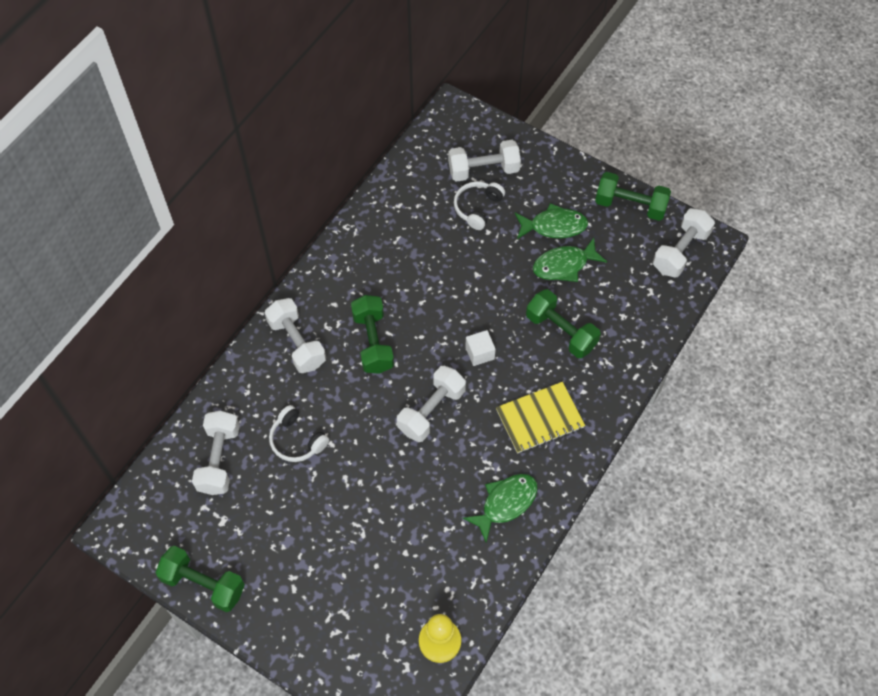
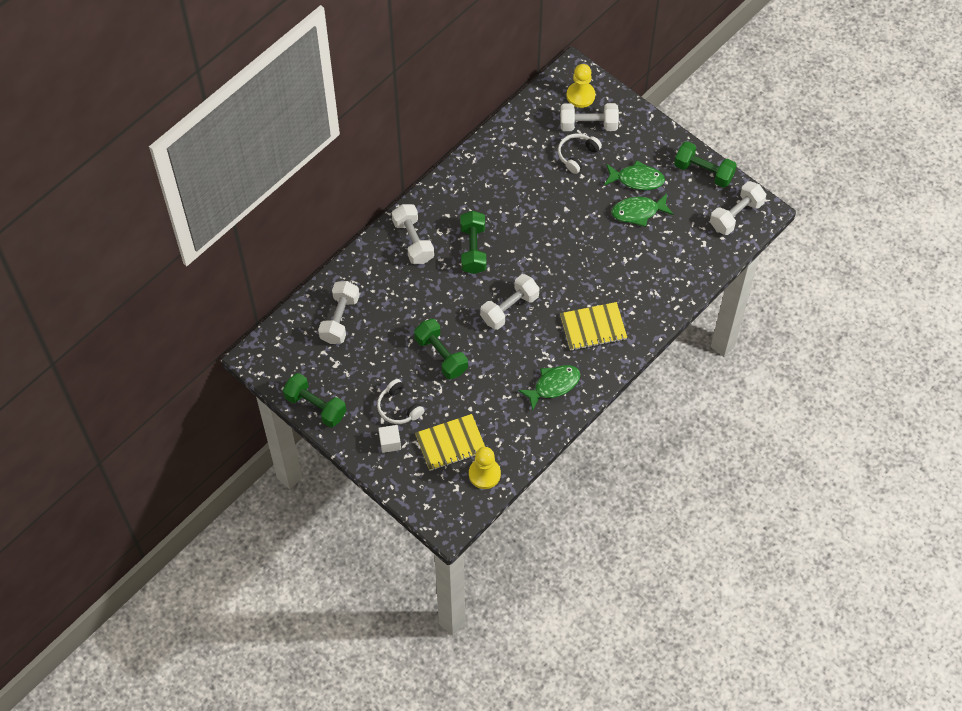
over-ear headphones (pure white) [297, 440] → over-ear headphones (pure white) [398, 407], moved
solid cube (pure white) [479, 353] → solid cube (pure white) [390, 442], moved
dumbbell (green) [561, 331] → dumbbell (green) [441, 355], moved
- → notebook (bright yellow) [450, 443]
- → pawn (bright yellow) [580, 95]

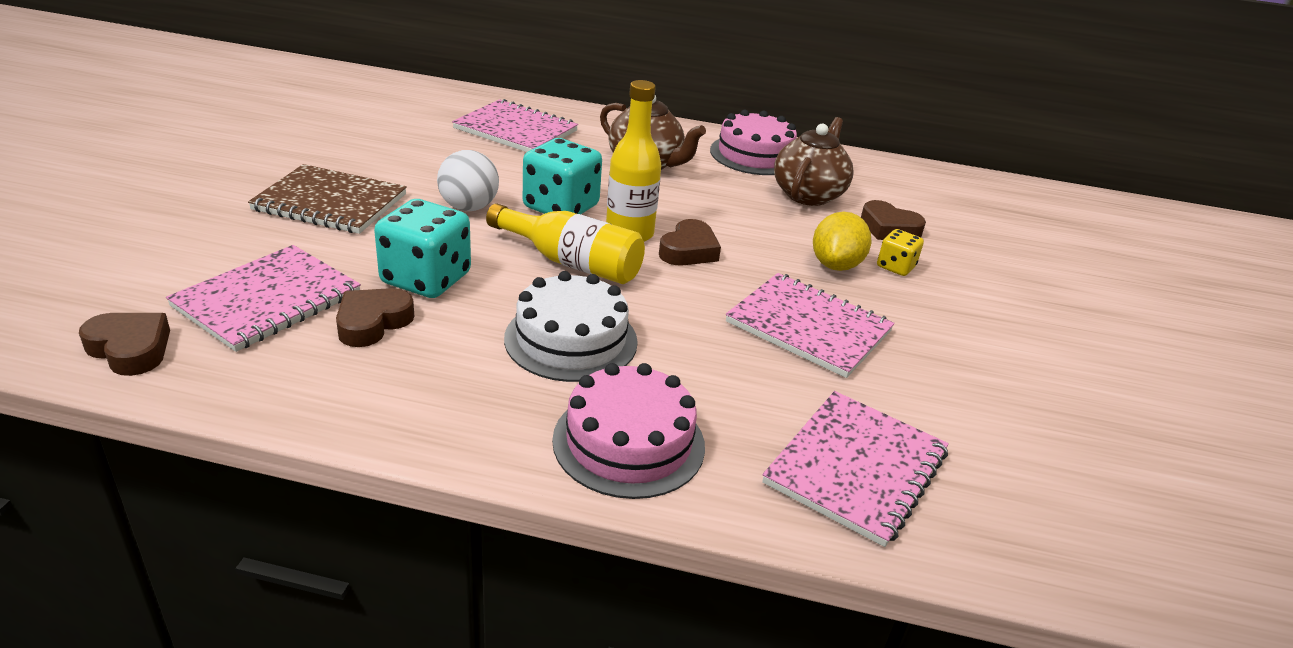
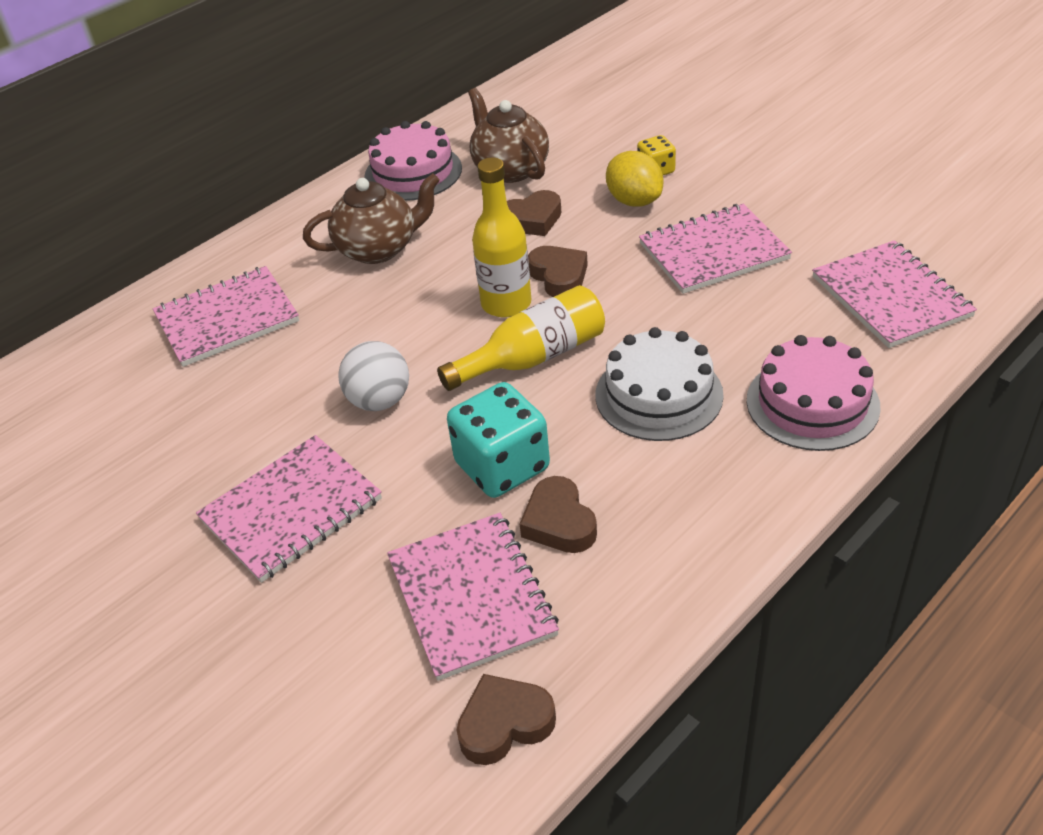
notebook (brown) [330, 202] → notebook (rosy) [291, 510]
heart (brown) [888, 228] → heart (brown) [532, 220], moved
dice (teal) [561, 207] → -

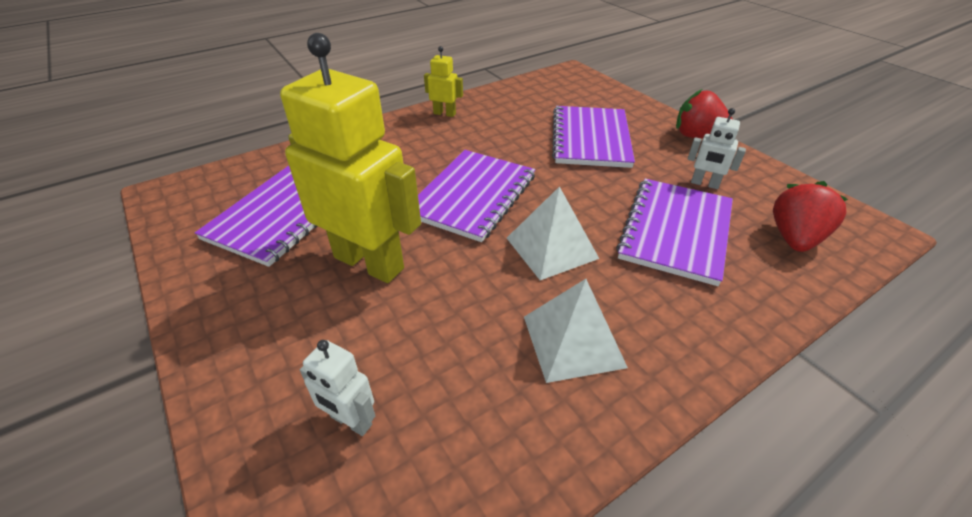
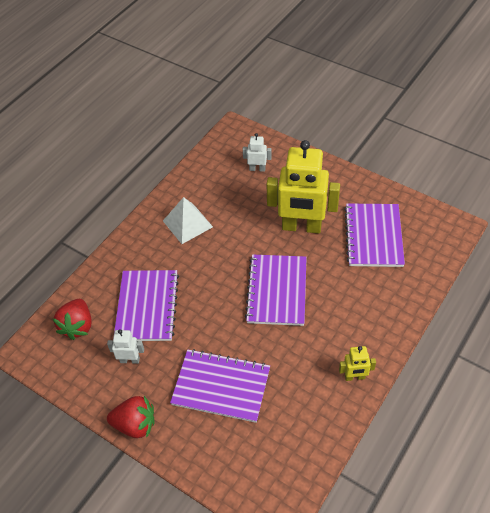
notebook (royal purple) [590, 138] → notebook (royal purple) [221, 386], 60 degrees counterclockwise
pyramid (pure white) [552, 248] → -

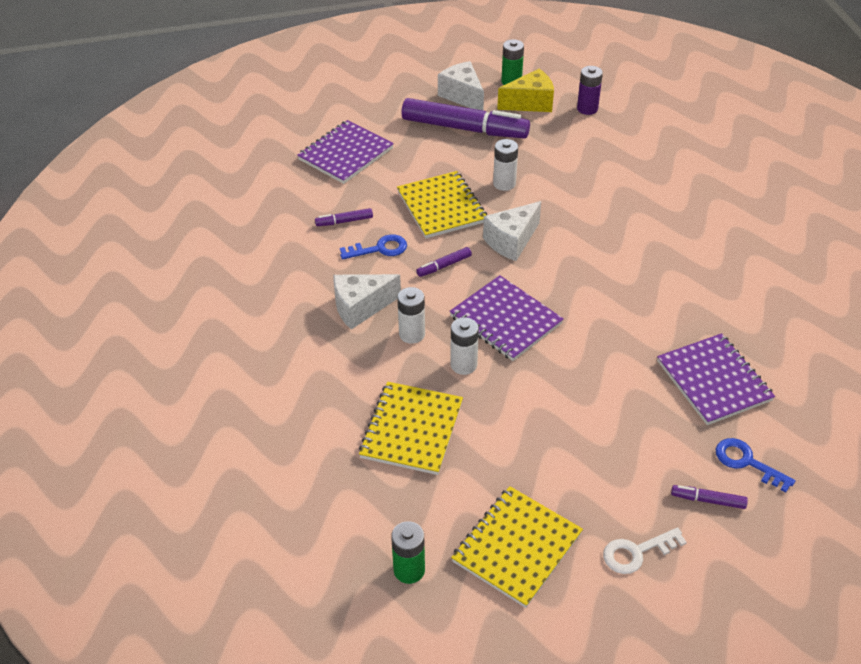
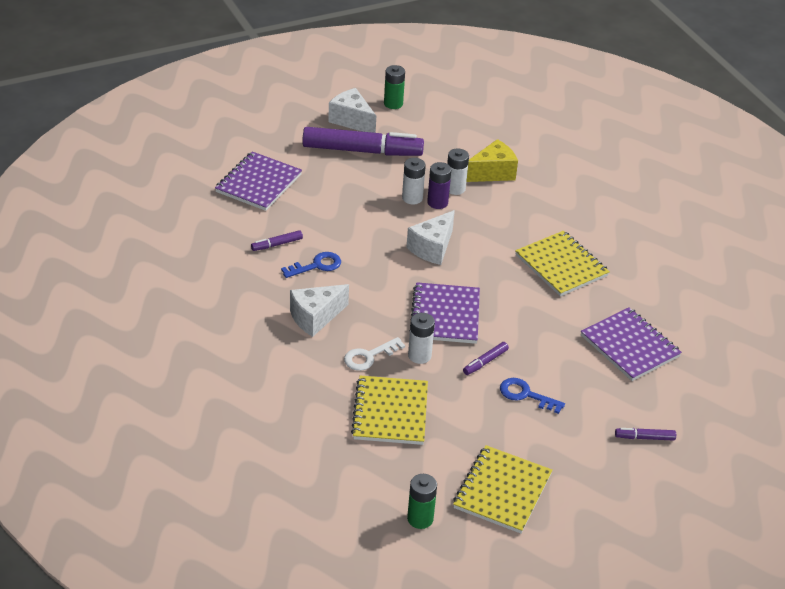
key (pure white) [637, 552] → key (pure white) [369, 356], moved
notebook (royal purple) [505, 320] → notebook (royal purple) [445, 315], 60 degrees clockwise
AA battery (royal purple) [587, 109] → AA battery (royal purple) [437, 202], moved
AA battery (pure white) [412, 334] → AA battery (pure white) [455, 188], moved
marker pen (royal purple) [444, 266] → marker pen (royal purple) [485, 362], moved
cheese (bright yellow) [530, 103] → cheese (bright yellow) [492, 173], moved
key (royal blue) [747, 462] → key (royal blue) [526, 395], moved
notebook (bright yellow) [442, 207] → notebook (bright yellow) [561, 265], moved

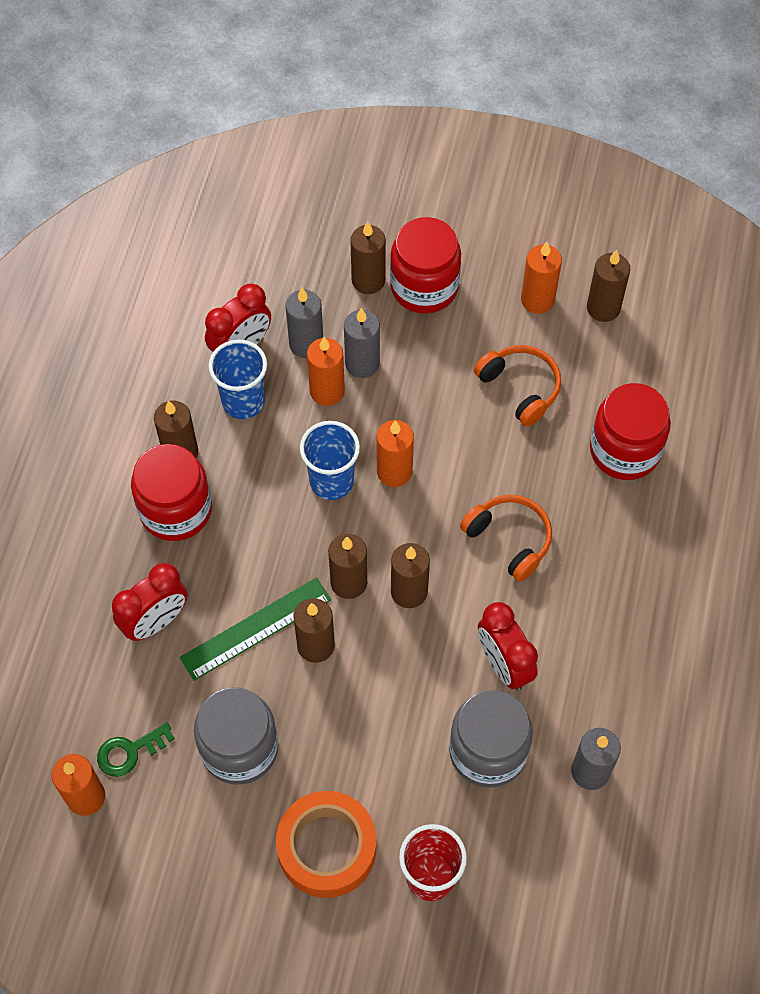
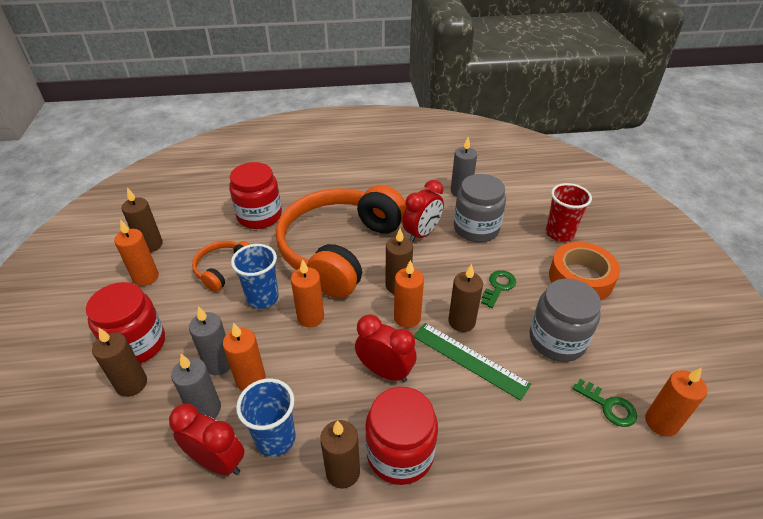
tumbler (royal blue) [331, 481] → tumbler (royal blue) [263, 298], moved
over-ear headphones (orange-coloured) [509, 539] → over-ear headphones (orange-coloured) [340, 249], x2.26
clock (red) [156, 621] → clock (red) [385, 371], moved
pillar candle (brown) [348, 582] → pillar candle (orange-coloured) [407, 318]
- → key (green) [498, 287]

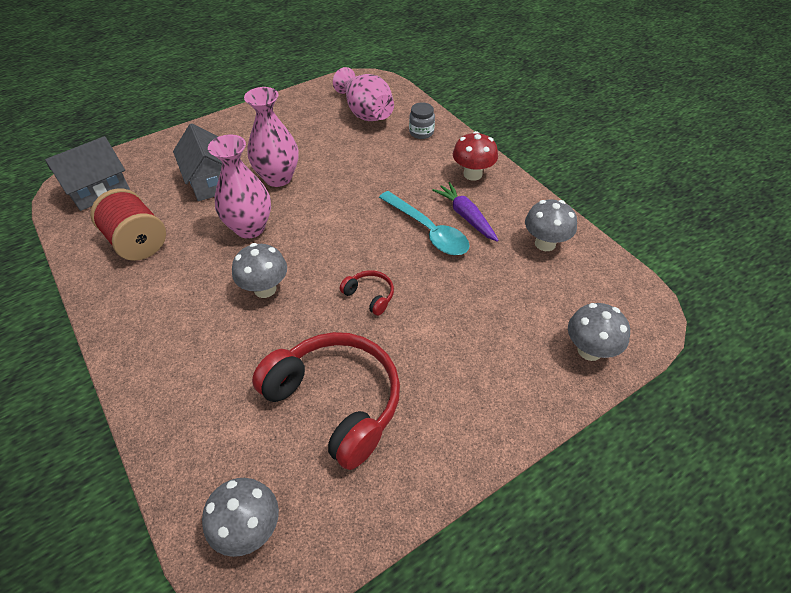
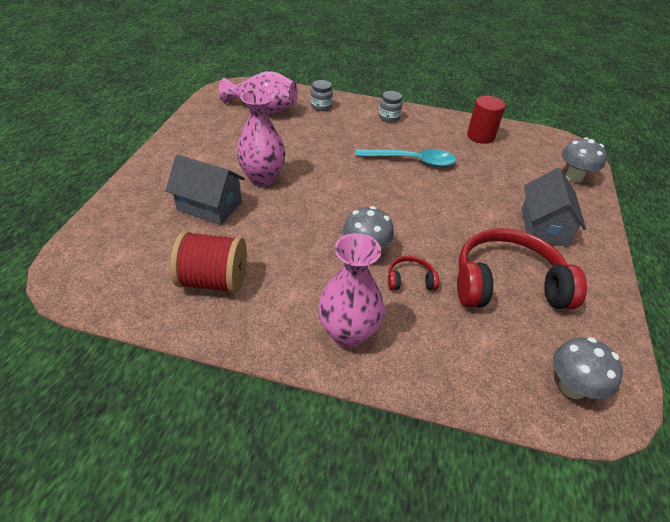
tall vase (rosy) [250, 228] → tall vase (rosy) [348, 333], moved
mushroom (red) [472, 174] → jam jar (grey) [389, 117]
over-ear headphones (red) [370, 296] → over-ear headphones (red) [410, 280], moved
mushroom (grey) [545, 243] → cylinder shape (red) [480, 136]
house (grey) [98, 190] → house (grey) [544, 227], moved
carrot (royal purple) [466, 216] → -

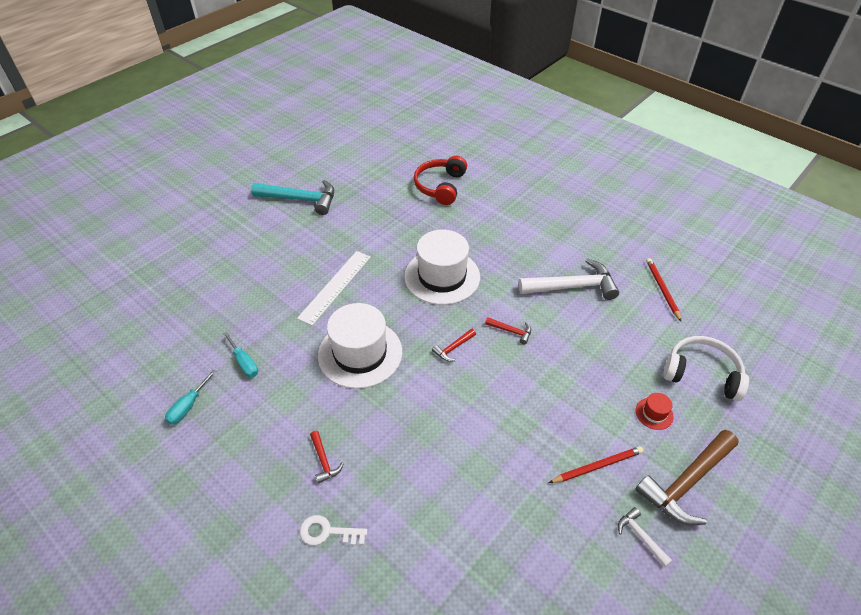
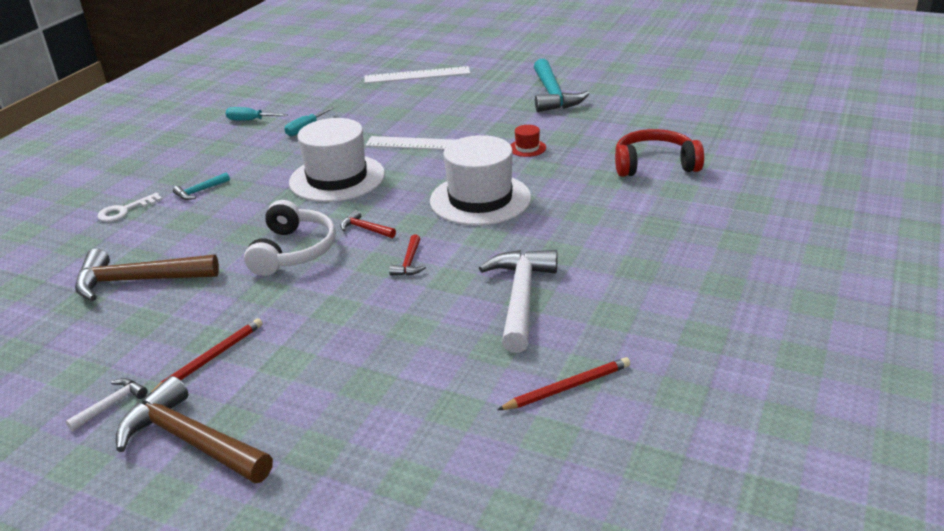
- → hammer (brown) [138, 281]
key (pure white) [327, 532] → key (pure white) [125, 210], 120 degrees counterclockwise
wooden pencil (red) [597, 466] → wooden pencil (red) [210, 359], 105 degrees counterclockwise
hammer (red) [324, 461] → hammer (teal) [200, 191]
over-ear headphones (pure white) [702, 374] → over-ear headphones (pure white) [293, 251], moved
- → measuring stick (pure white) [417, 75]
hammer (pure white) [572, 286] → hammer (pure white) [521, 298], 150 degrees counterclockwise
hat (red) [654, 413] → hat (red) [527, 148], moved

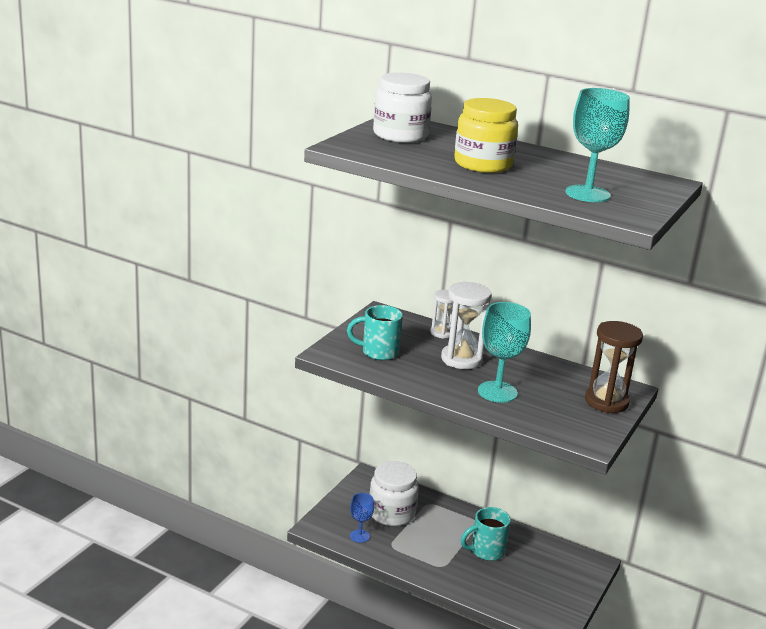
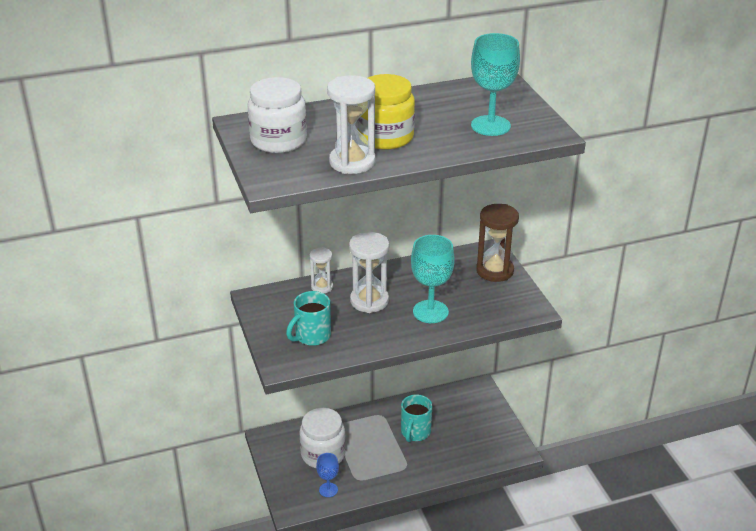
- → sand timer (pure white) [352, 162]

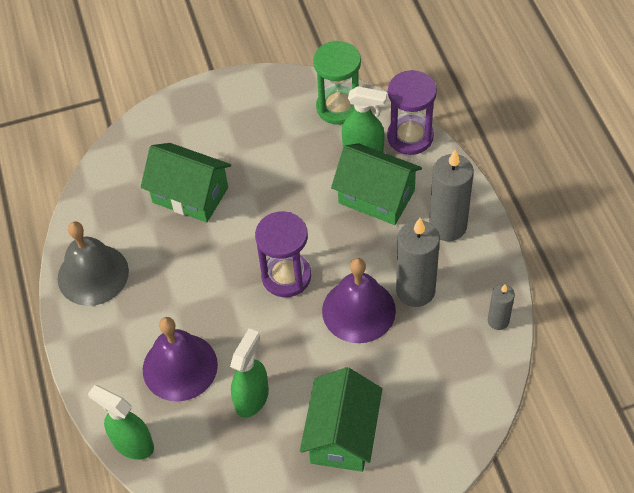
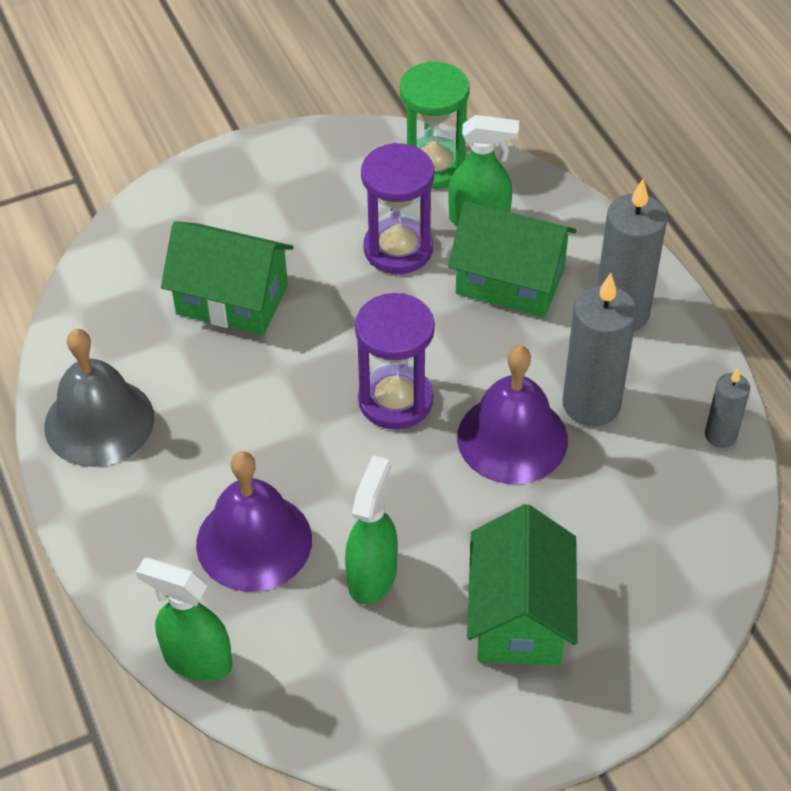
sand timer (royal purple) [410, 137] → sand timer (royal purple) [398, 249], moved

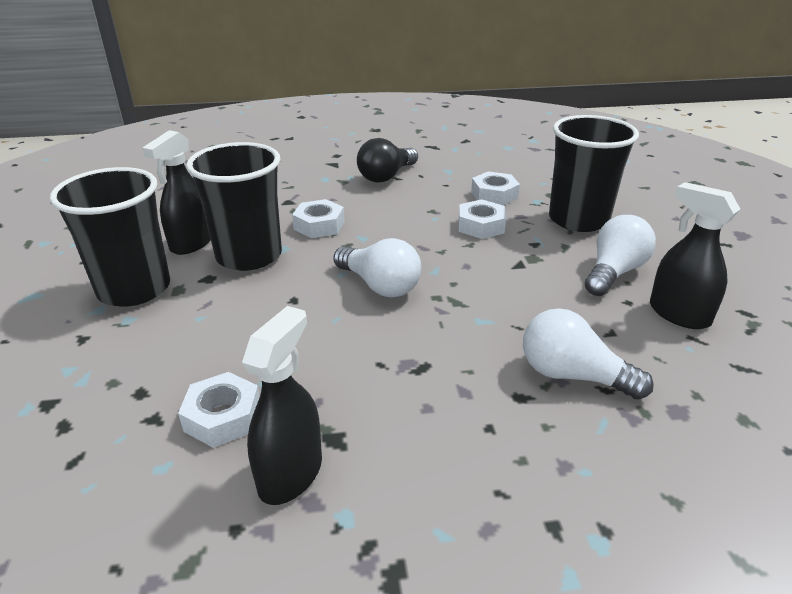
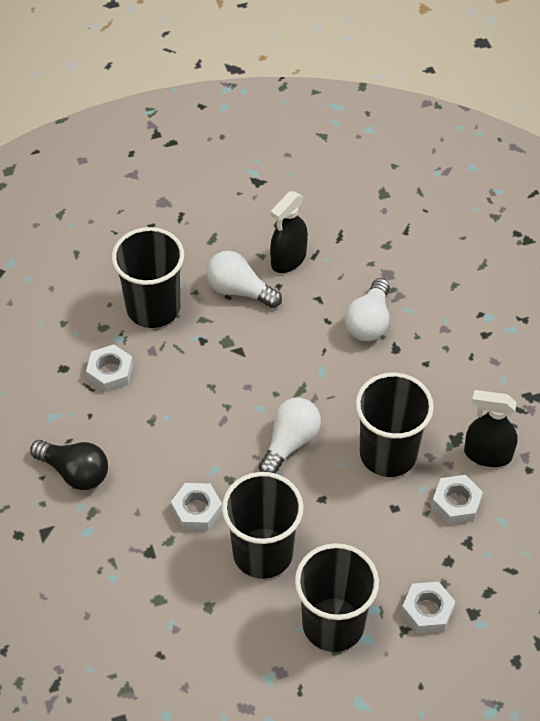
- → tumbler (black) [388, 454]
nut (pure white) [481, 226] → nut (pure white) [427, 611], moved
spray bottle (black) [192, 243] → -

